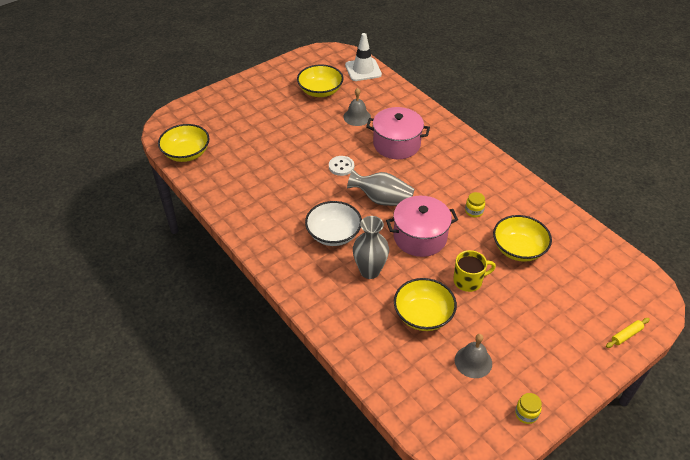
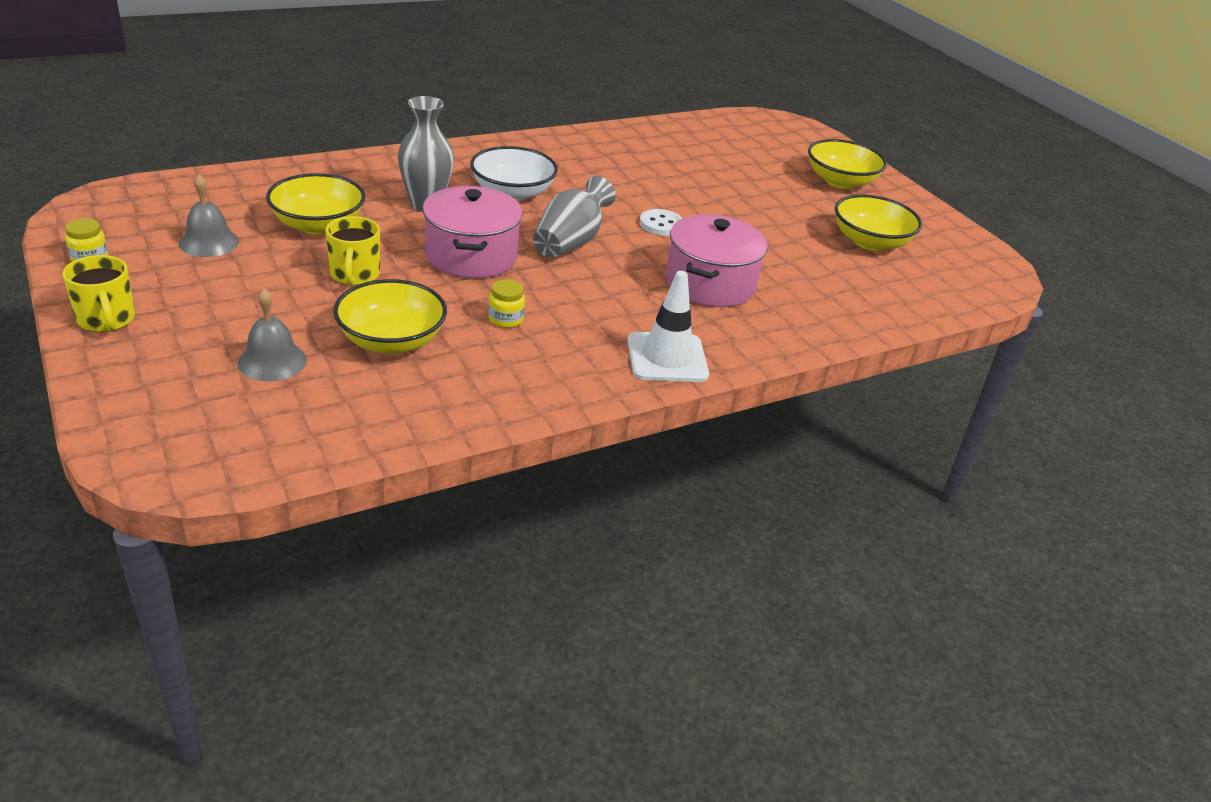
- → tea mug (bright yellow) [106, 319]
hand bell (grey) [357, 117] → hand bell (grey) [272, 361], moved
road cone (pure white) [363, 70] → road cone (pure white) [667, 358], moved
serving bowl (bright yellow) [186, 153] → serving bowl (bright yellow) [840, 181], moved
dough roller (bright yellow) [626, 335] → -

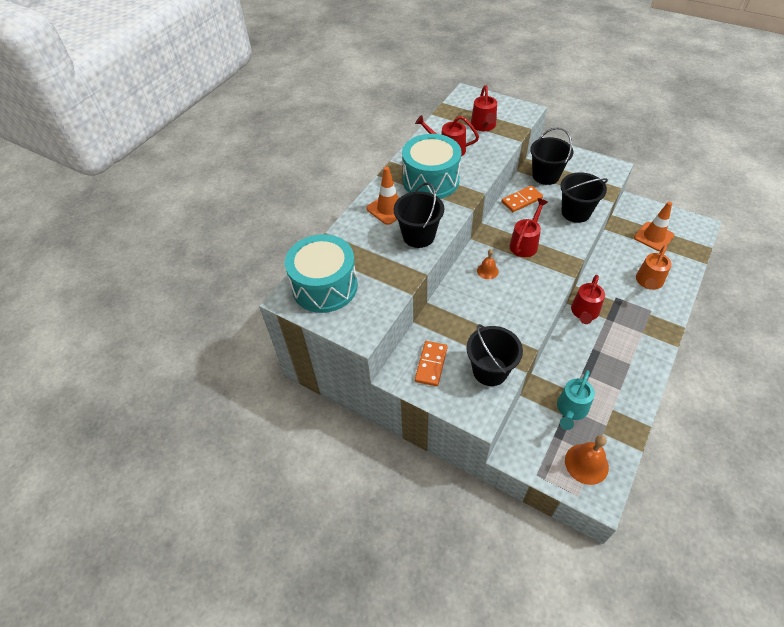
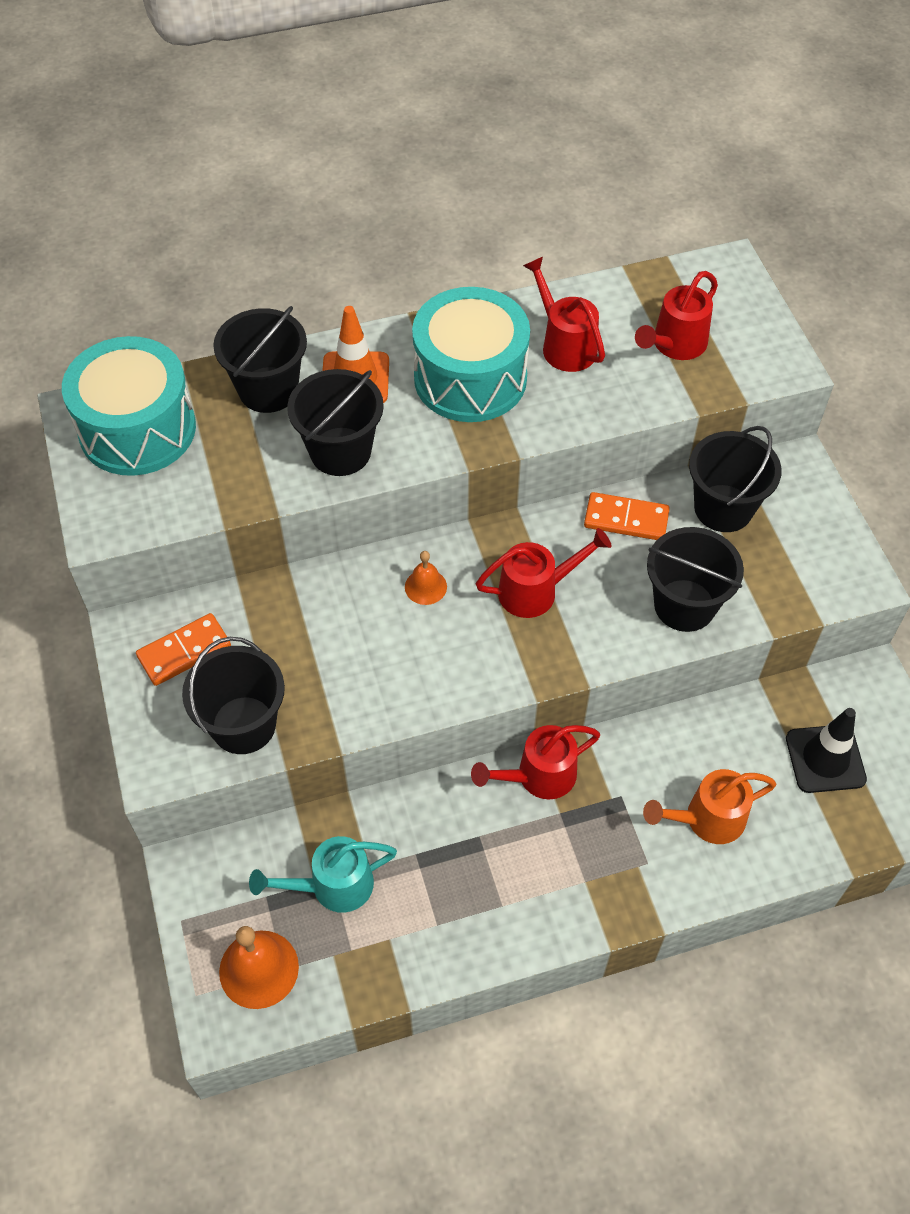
- → sand bucket (black) [268, 390]
road cone (orange-coloured) [653, 237] → road cone (black) [825, 759]

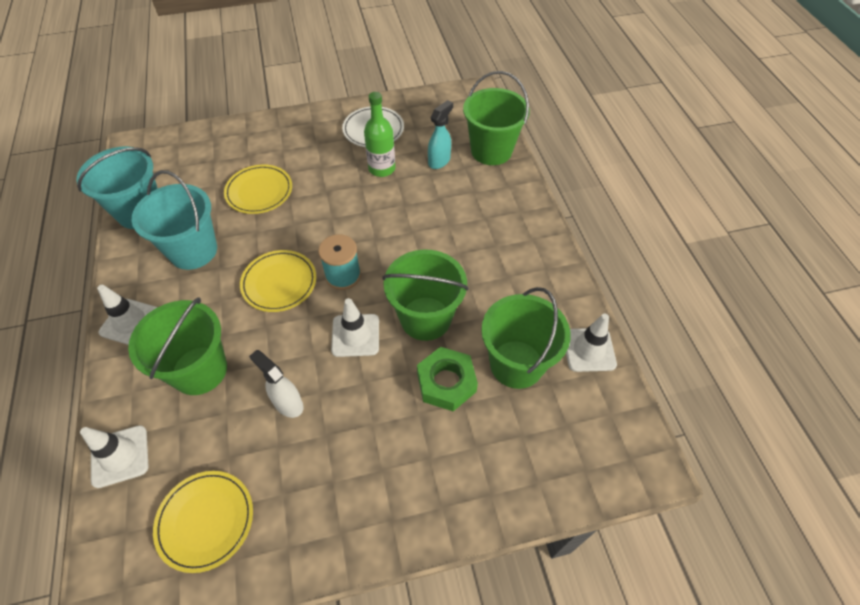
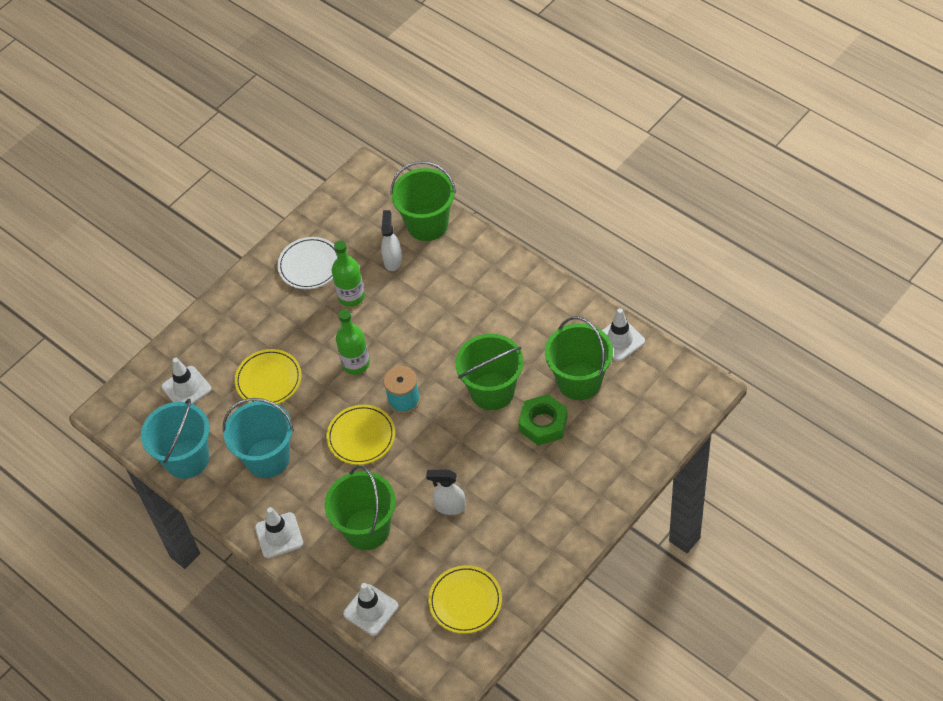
road cone (pure white) [355, 335] → road cone (pure white) [186, 388], moved
- → drink bottle (green) [356, 364]
spray bottle (teal) [439, 161] → spray bottle (pure white) [393, 260]

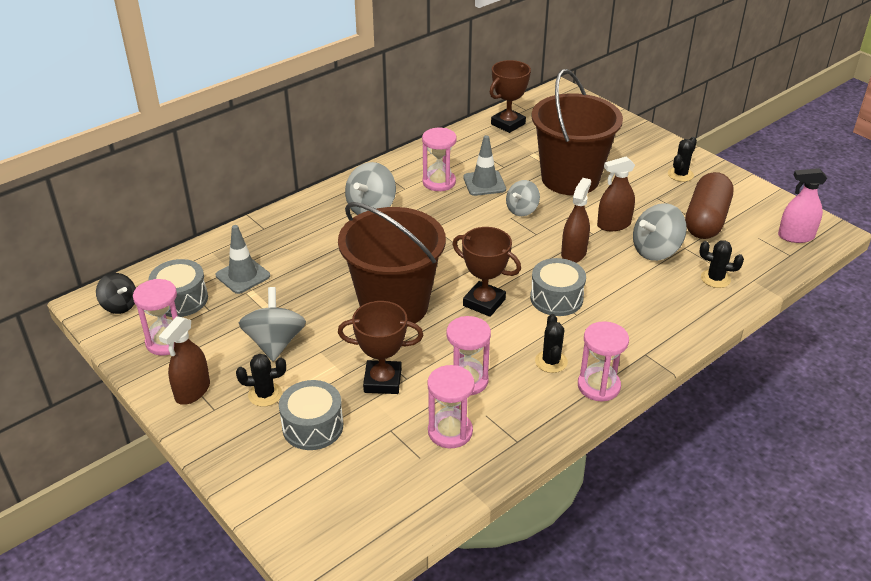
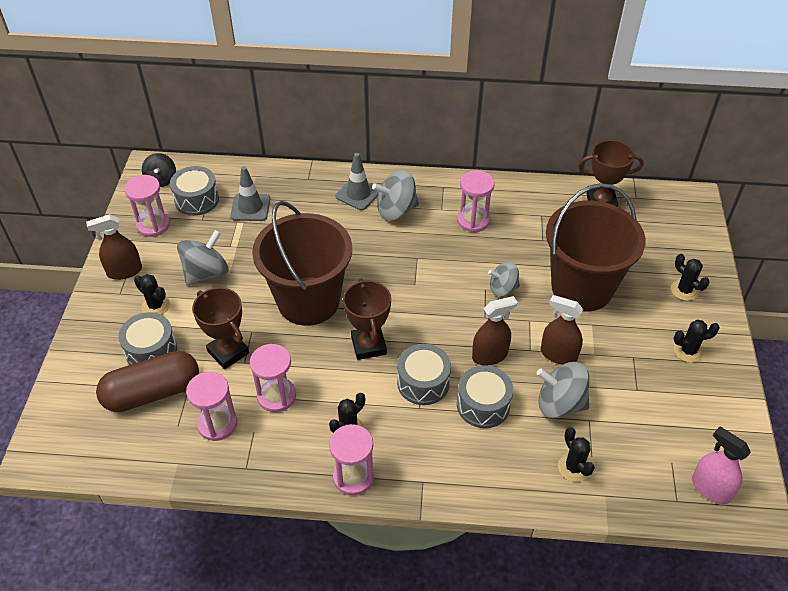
pill shape (brown) [706, 220] → pill shape (brown) [152, 392], moved
road cone (grey) [484, 183] → road cone (grey) [358, 194], moved
- → snare drum (grey) [483, 405]
- → saguaro cactus (black) [684, 290]

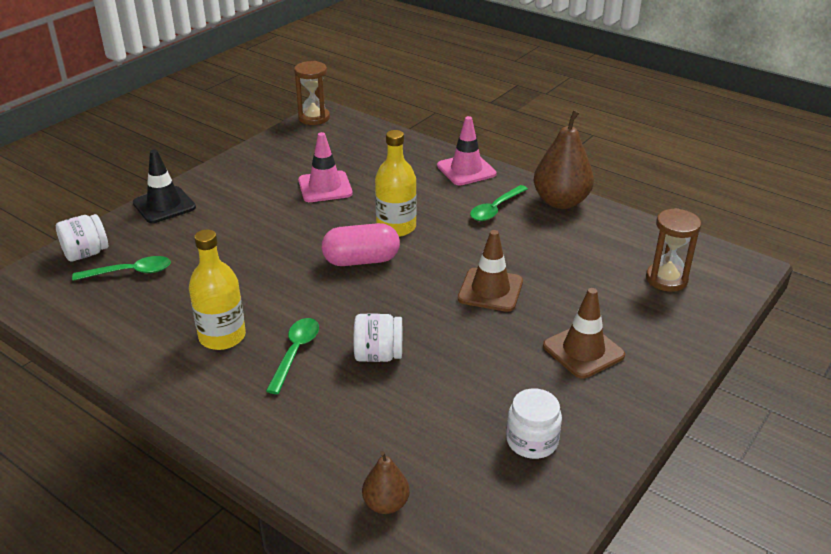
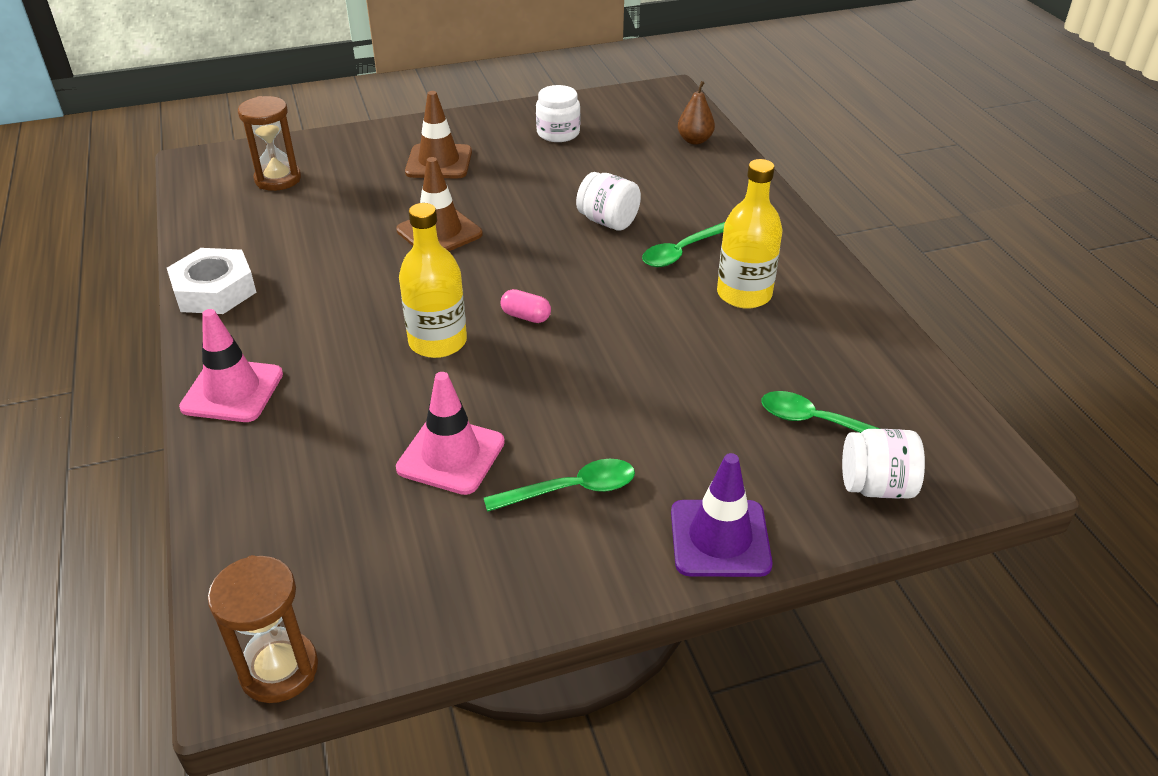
pear (brown) [561, 202] → nut (pure white) [214, 290]
tablespoon (green) [495, 209] → tablespoon (green) [571, 490], moved
pill shape (rosy) [361, 260] → pill shape (rosy) [526, 316], x0.51
road cone (black) [164, 205] → road cone (royal purple) [720, 538]

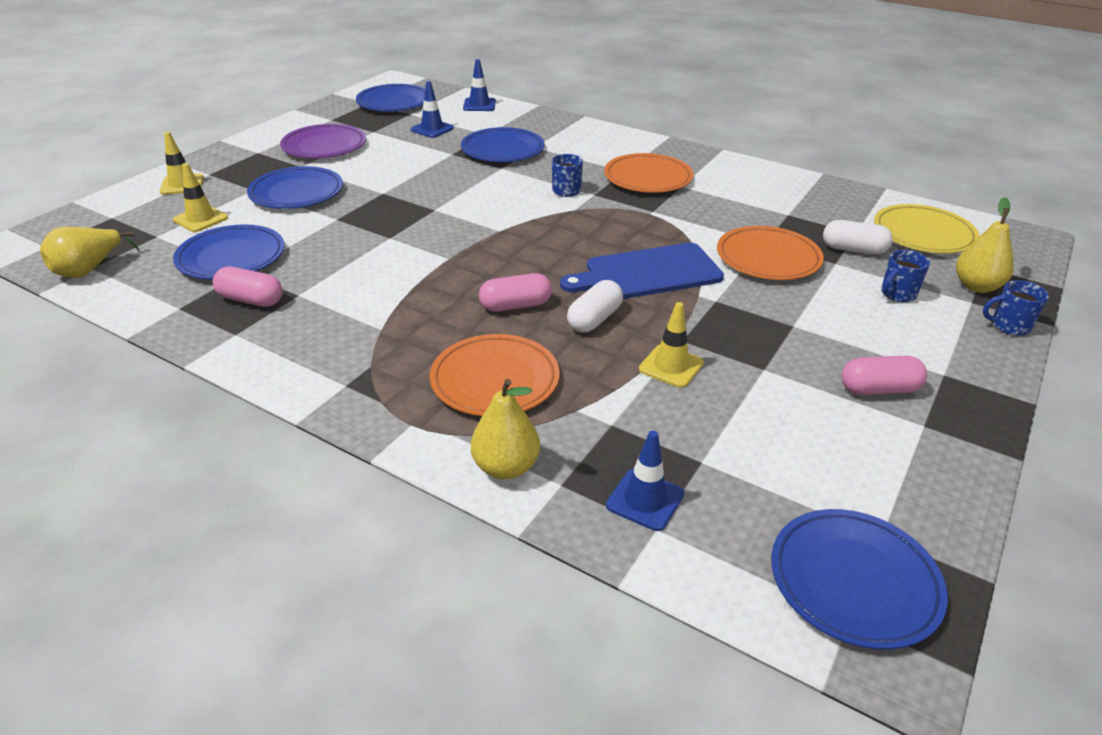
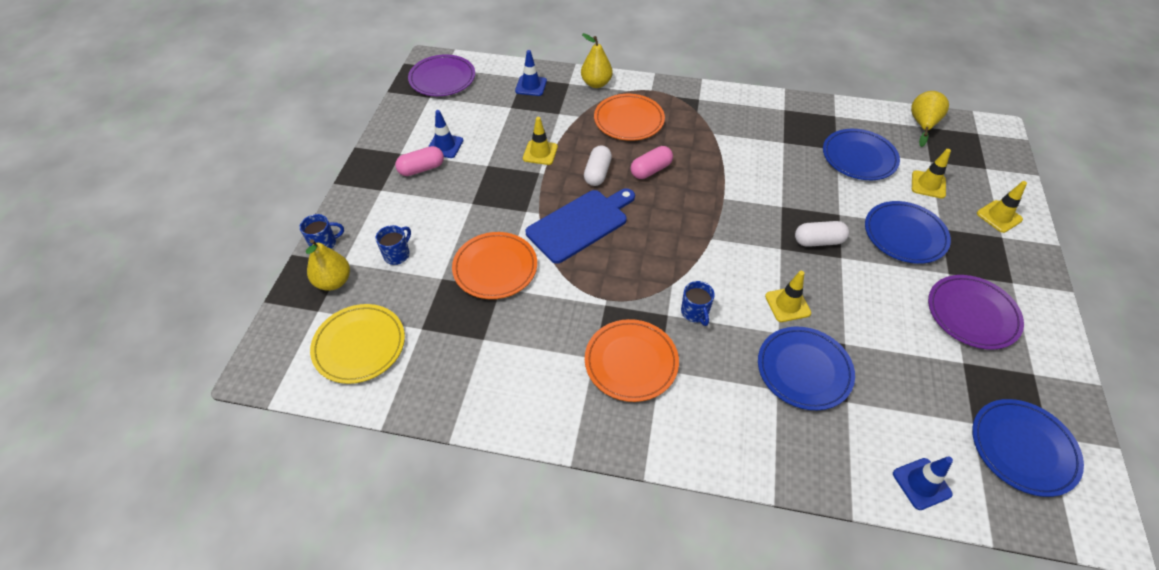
dinner plate (royal blue) [854, 581] → dinner plate (royal purple) [442, 79]
road cone (royal blue) [432, 129] → road cone (royal blue) [445, 146], moved
- → road cone (bright yellow) [787, 304]
pill shape (pure white) [853, 249] → pill shape (pure white) [818, 241], moved
pill shape (rosy) [251, 300] → -

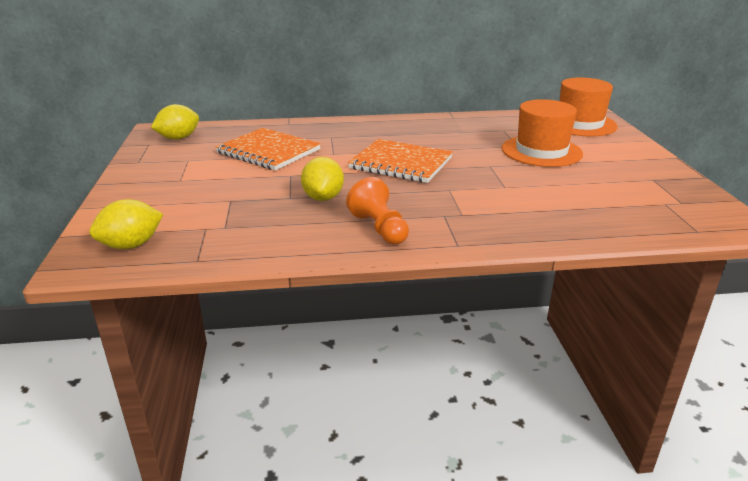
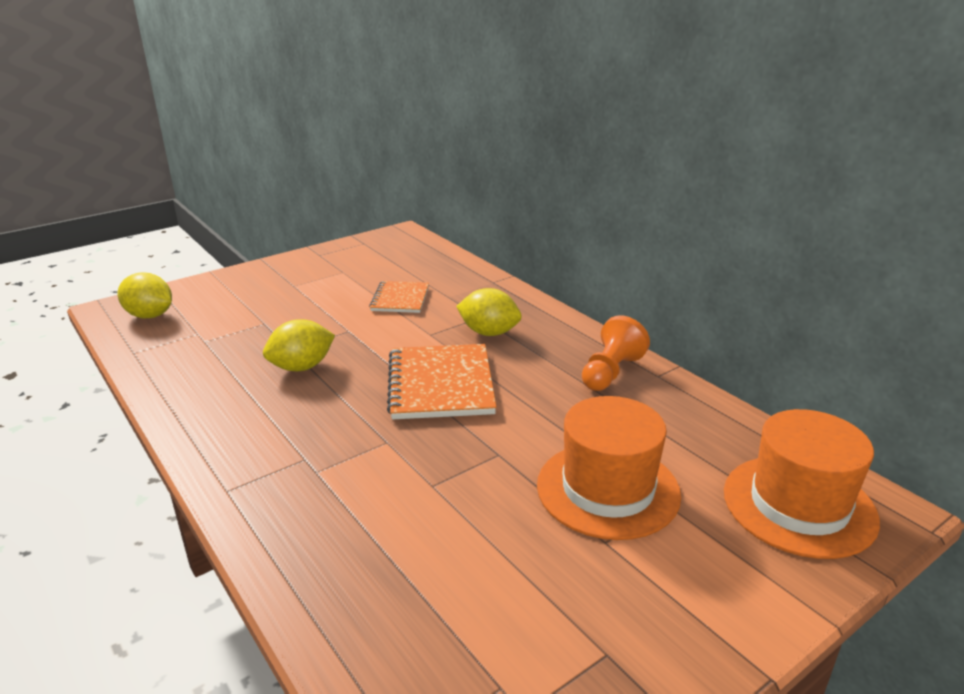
notebook (orange-coloured) [268, 151] → notebook (orange-coloured) [400, 299], x0.61
lemon (bright yellow) [178, 138] → lemon (bright yellow) [489, 333], moved
pawn (orange-coloured) [379, 228] → pawn (orange-coloured) [610, 372], moved

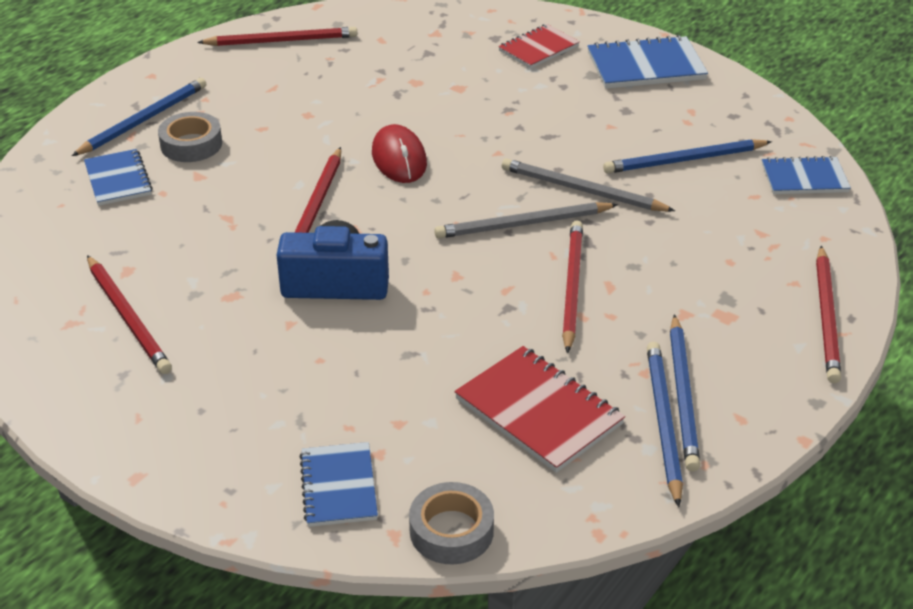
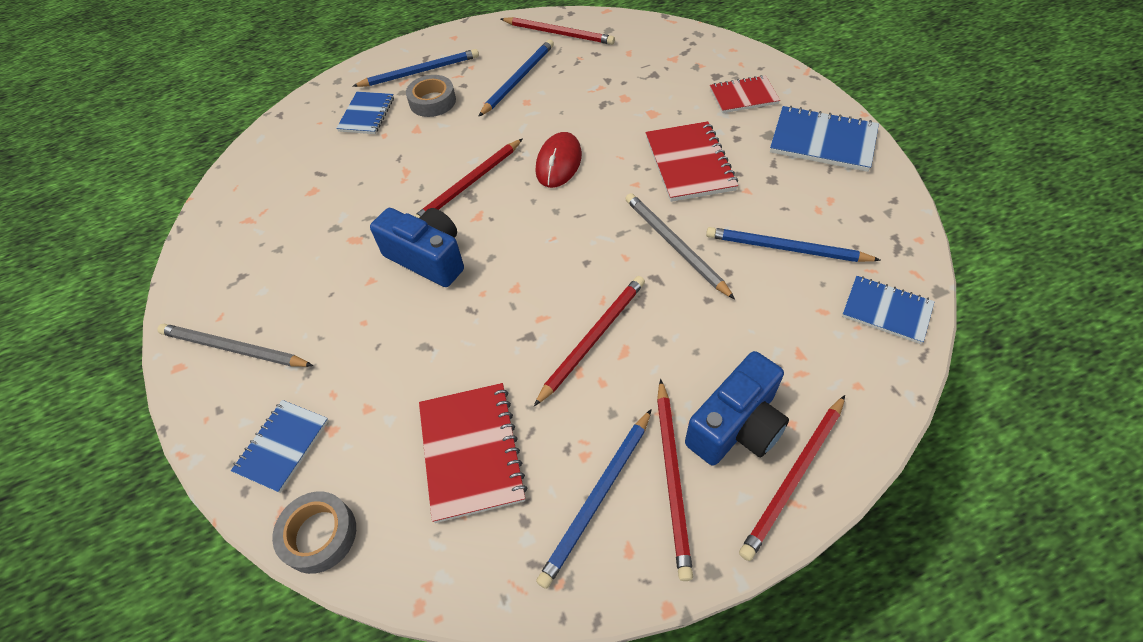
wooden pencil (grey) [523, 224] → wooden pencil (grey) [233, 349], moved
wooden pencil (royal blue) [663, 422] → wooden pencil (royal blue) [518, 79], moved
- → notebook (red) [689, 163]
wooden pencil (red) [128, 317] → wooden pencil (red) [672, 478], moved
- → photo camera (royal blue) [736, 426]

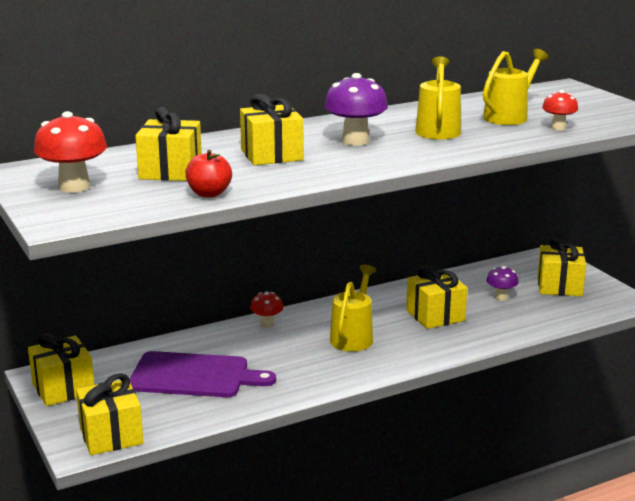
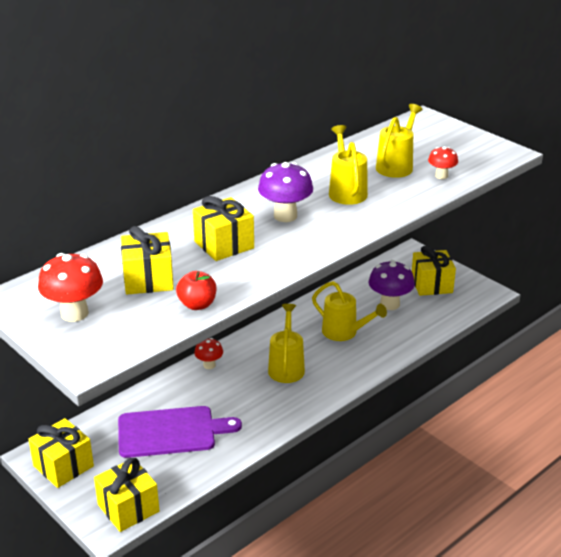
wrapped gift (bright yellow) [435, 315] → watering pot (bright yellow) [344, 332]
mushroom (royal purple) [501, 297] → mushroom (royal purple) [390, 304], x1.72

